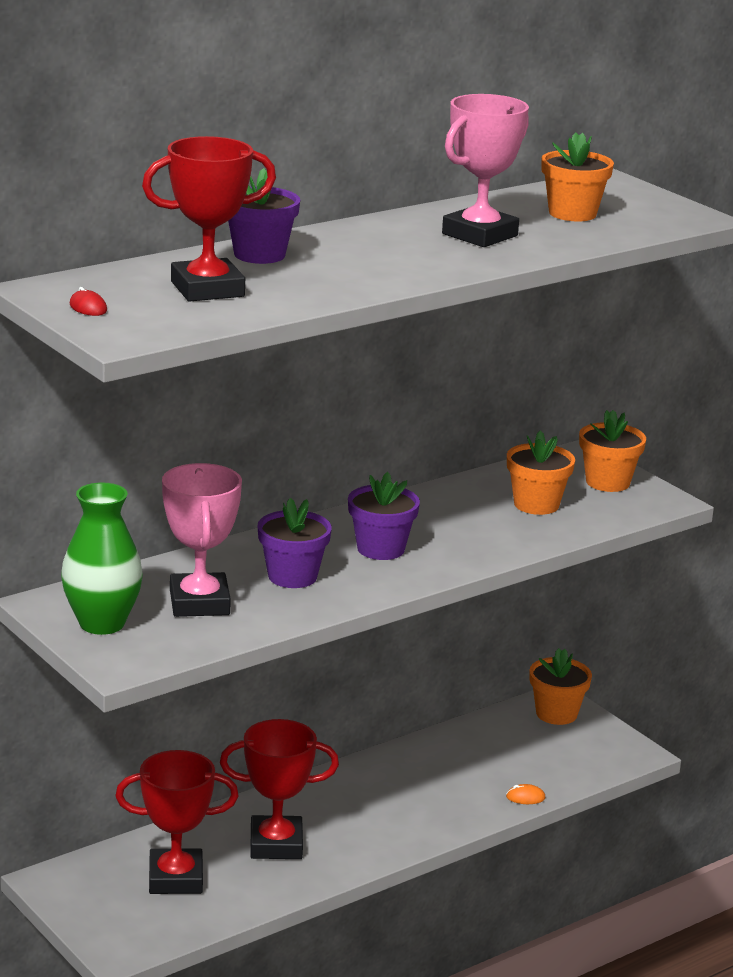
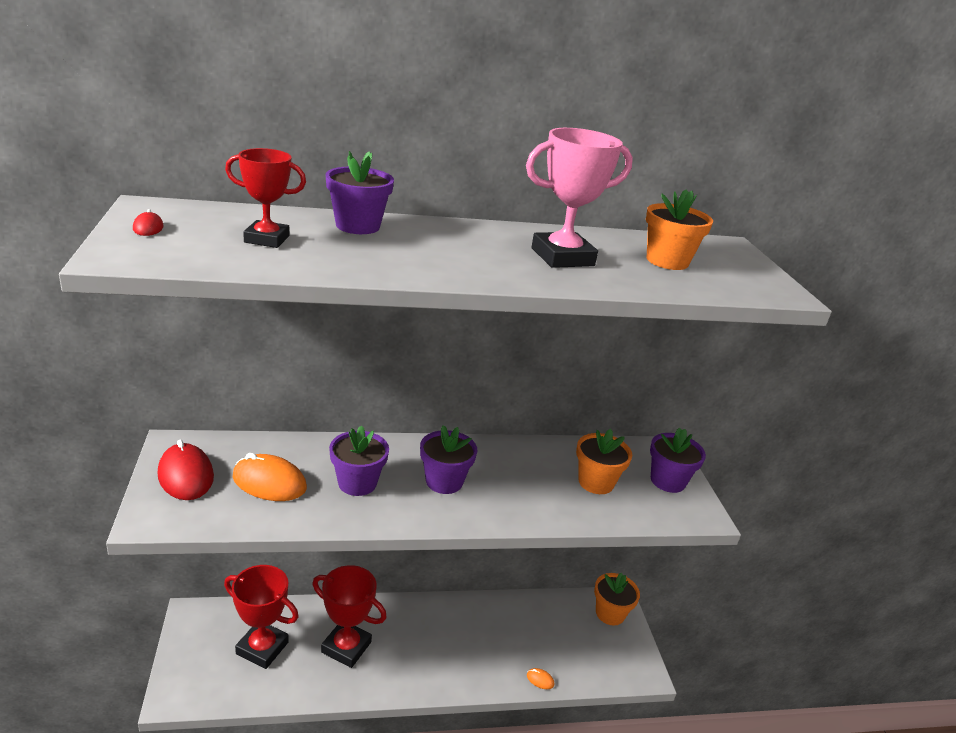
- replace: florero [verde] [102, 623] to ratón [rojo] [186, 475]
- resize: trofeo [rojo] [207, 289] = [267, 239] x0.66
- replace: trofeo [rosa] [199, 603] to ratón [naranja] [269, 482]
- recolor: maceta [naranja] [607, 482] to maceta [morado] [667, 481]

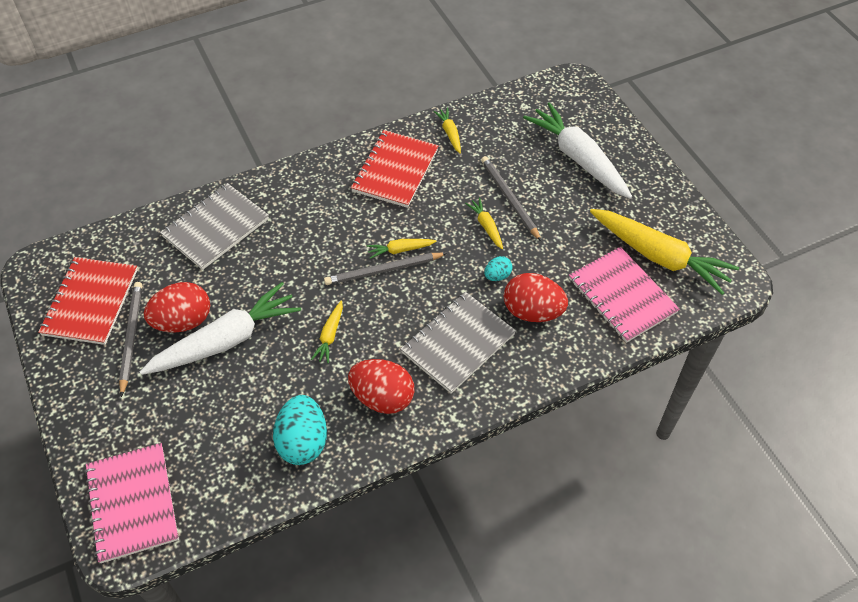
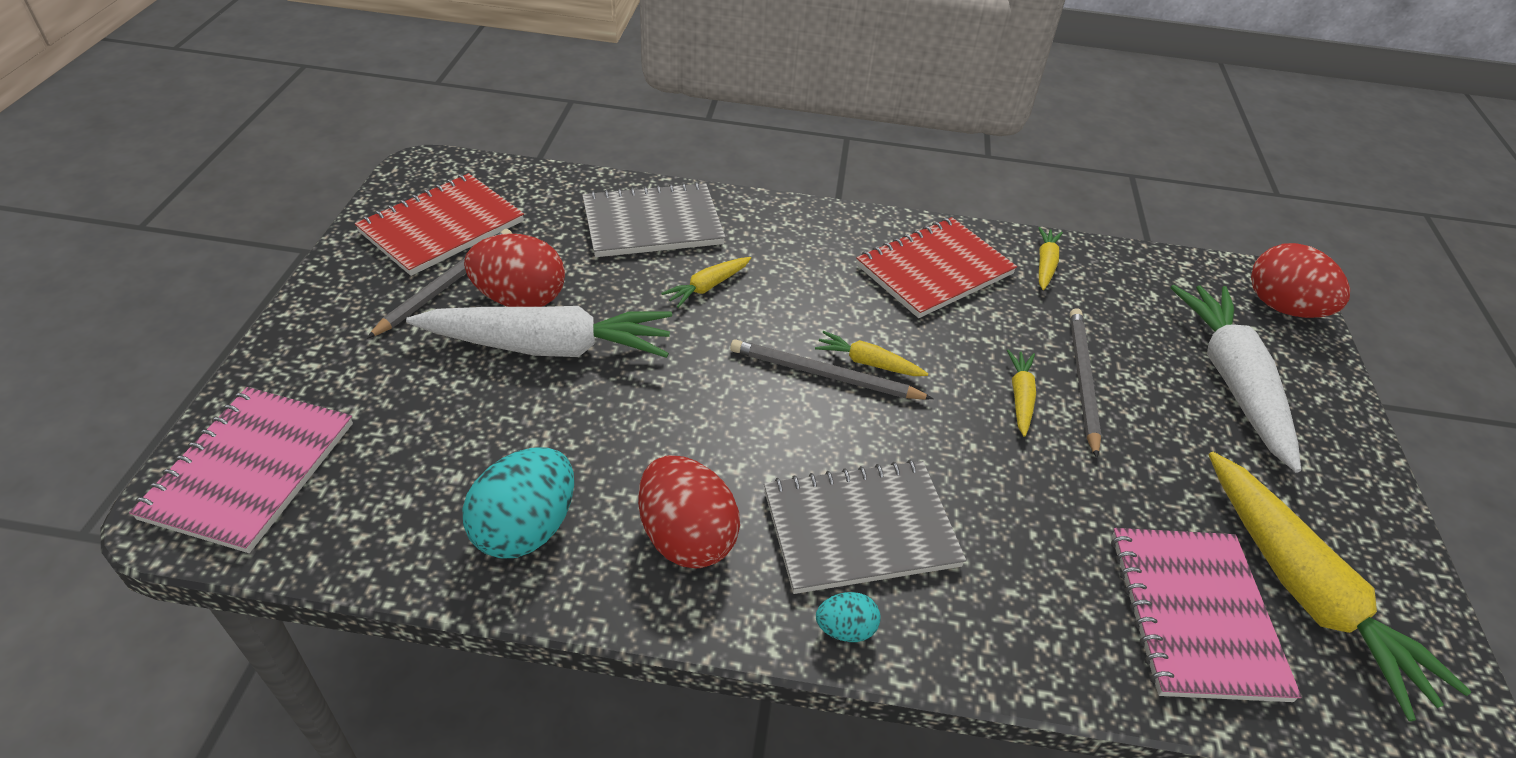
- move: zanahoria [amarillo] [330, 336] to [707, 287]
- move: huevo [turquesa] [497, 276] to [845, 629]
- move: huevo [rojo] [532, 311] to [1282, 308]

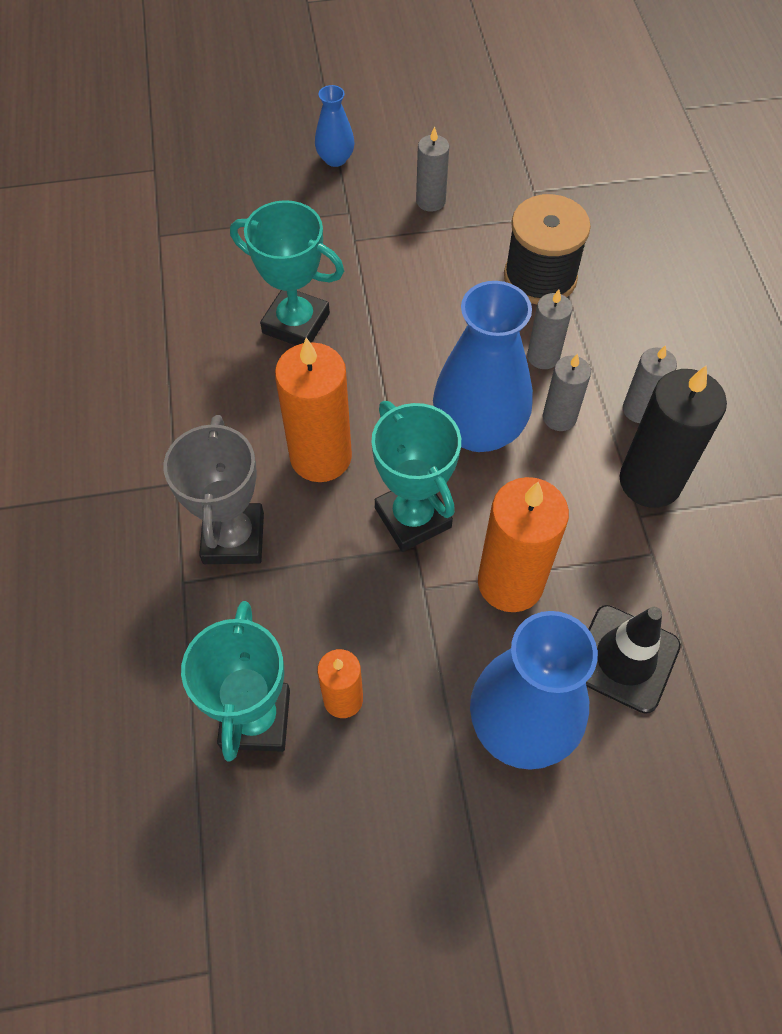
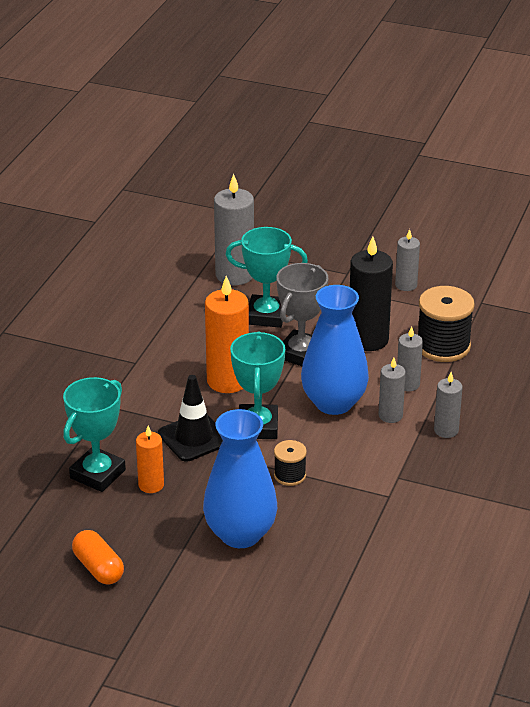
- insert: cápsula [naranja] [98, 568]
- move: cono de tráfico [negro] [625, 658] to [194, 437]
- insert: vela [gris] [234, 275]
- rotate: trofeo [turquesa] [296, 323] = [266, 316] 45 degrees counterclockwise
- replace: vela [naranja] [510, 582] to carrete [negro] [290, 475]
- move: trofeo [gris] [233, 538] to [301, 354]
- move: vela [negro] [650, 481] to [368, 339]
- delete: florero [azul] [335, 159]

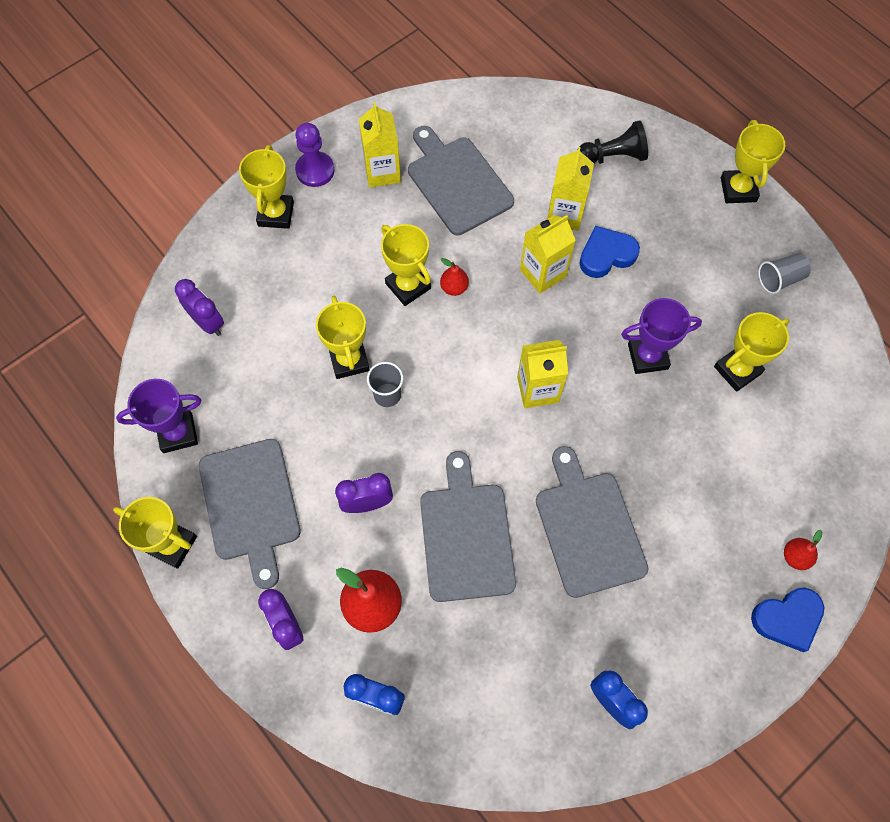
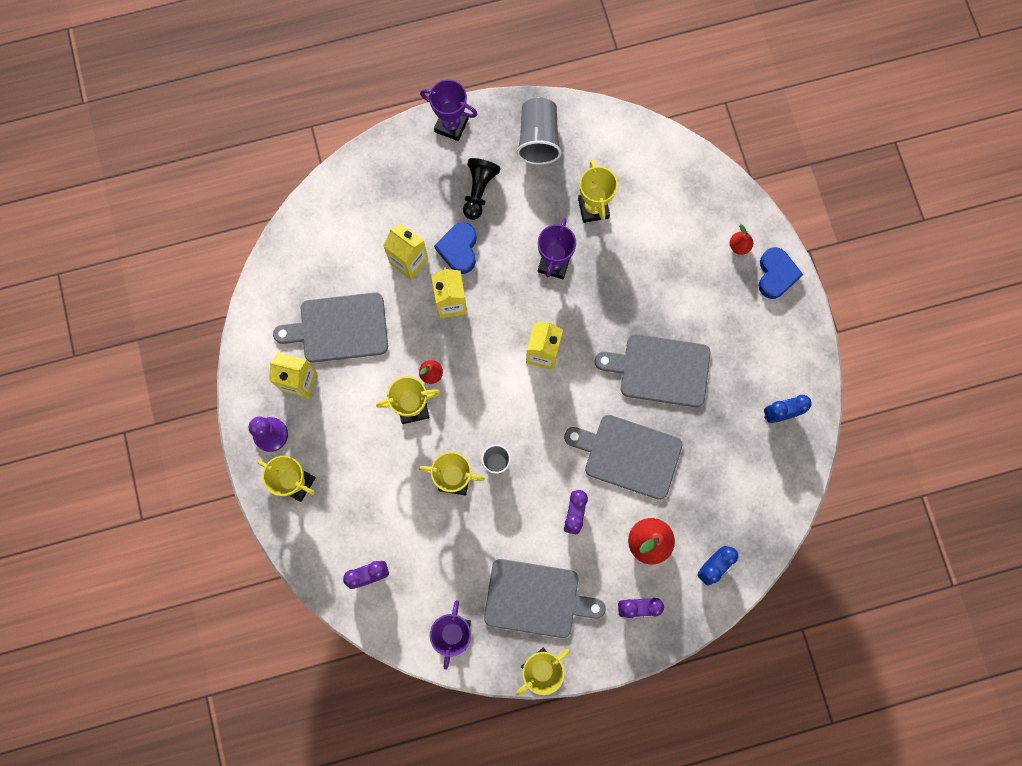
- recolor: trofeo [amarillo] [738, 189] to trofeo [morado] [451, 125]
- move: peón [negro] [613, 156] to [479, 191]
- resize: vaso [gris] [780, 279] = [538, 139] x1.65

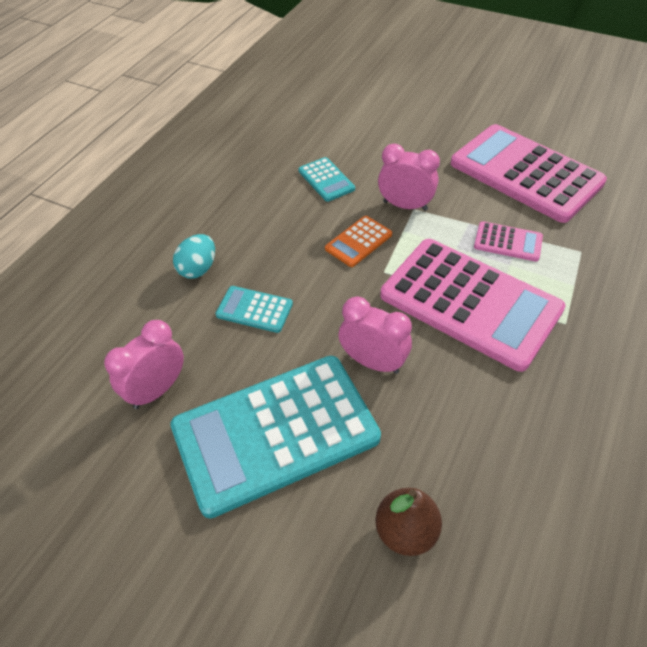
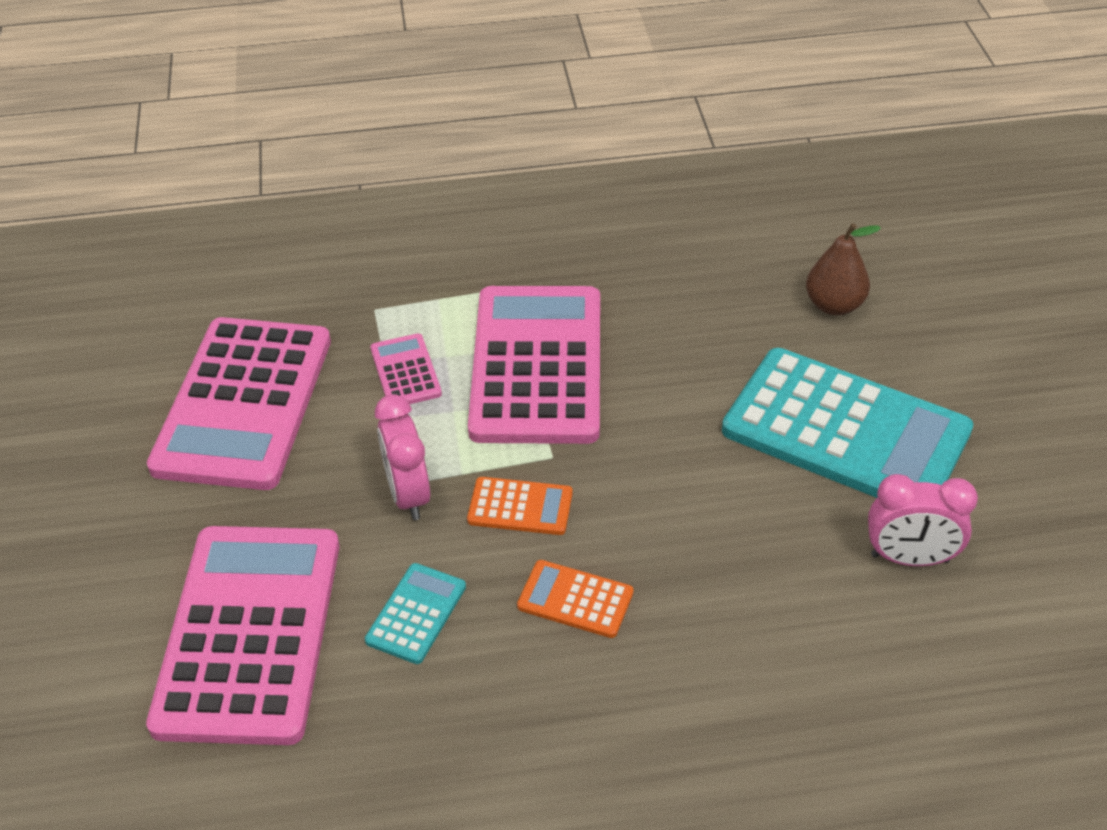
- insert: calculadora [rosa] [249, 633]
- insert: calculadora [naranja] [575, 599]
- delete: huevo [turquesa] [198, 269]
- delete: calculadora [turquesa] [254, 309]
- delete: despertador [rosa] [373, 362]

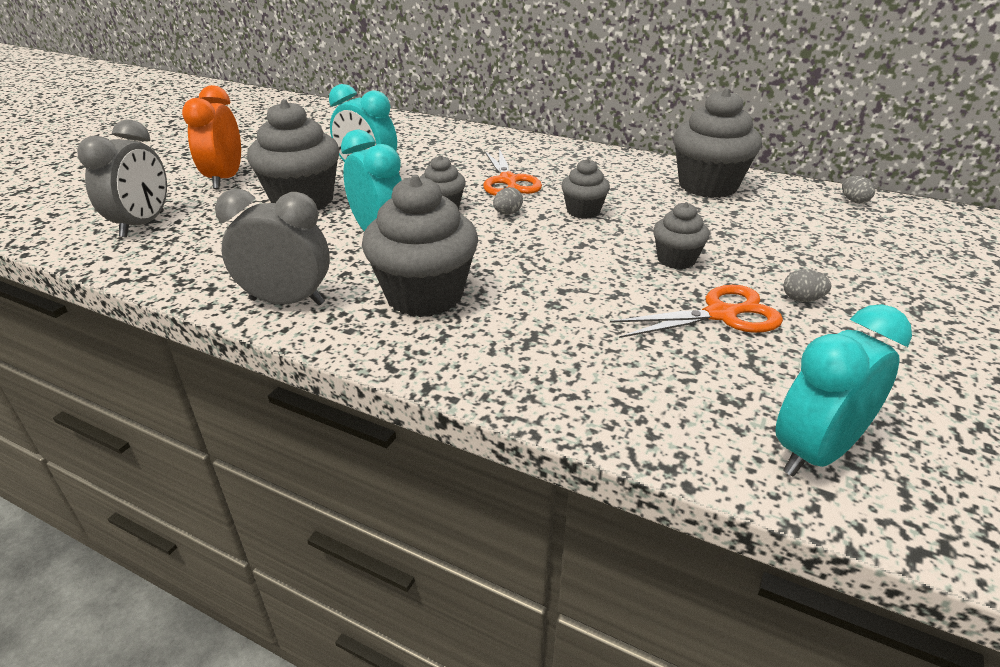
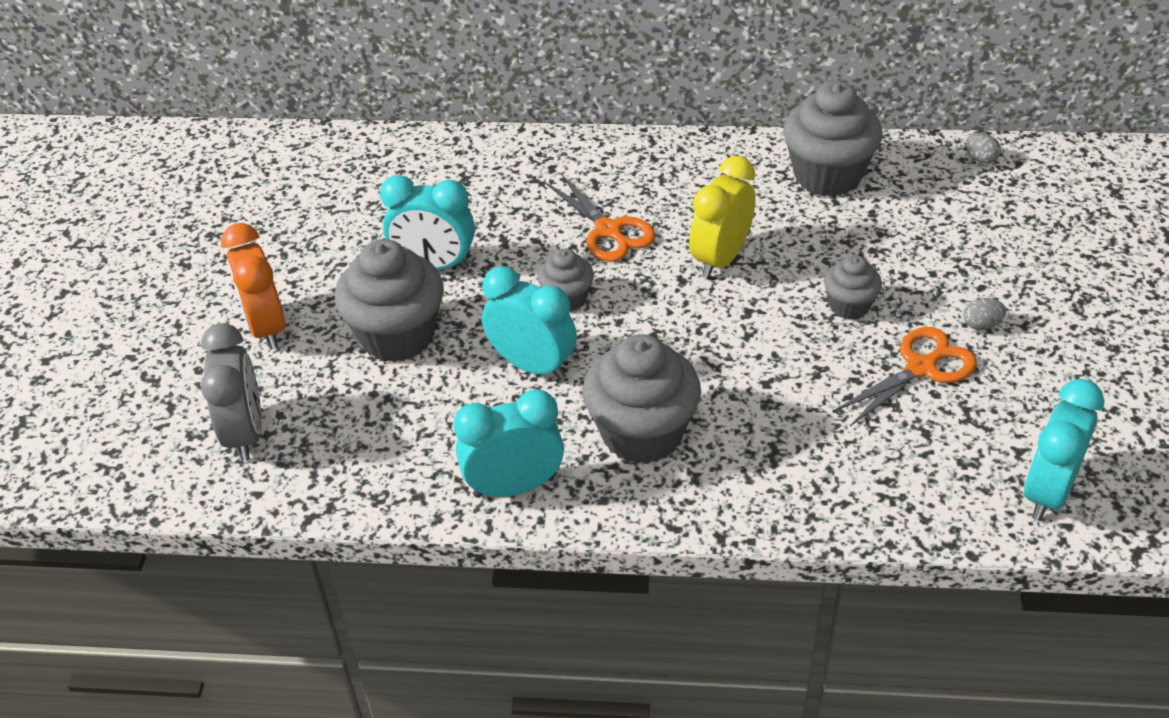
- recolor: despertador [gris] [287, 302] to despertador [turquesa] [514, 487]
- replace: magdalena [gris] [583, 211] to despertador [amarillo] [720, 259]
- delete: huevo [gris] [507, 213]

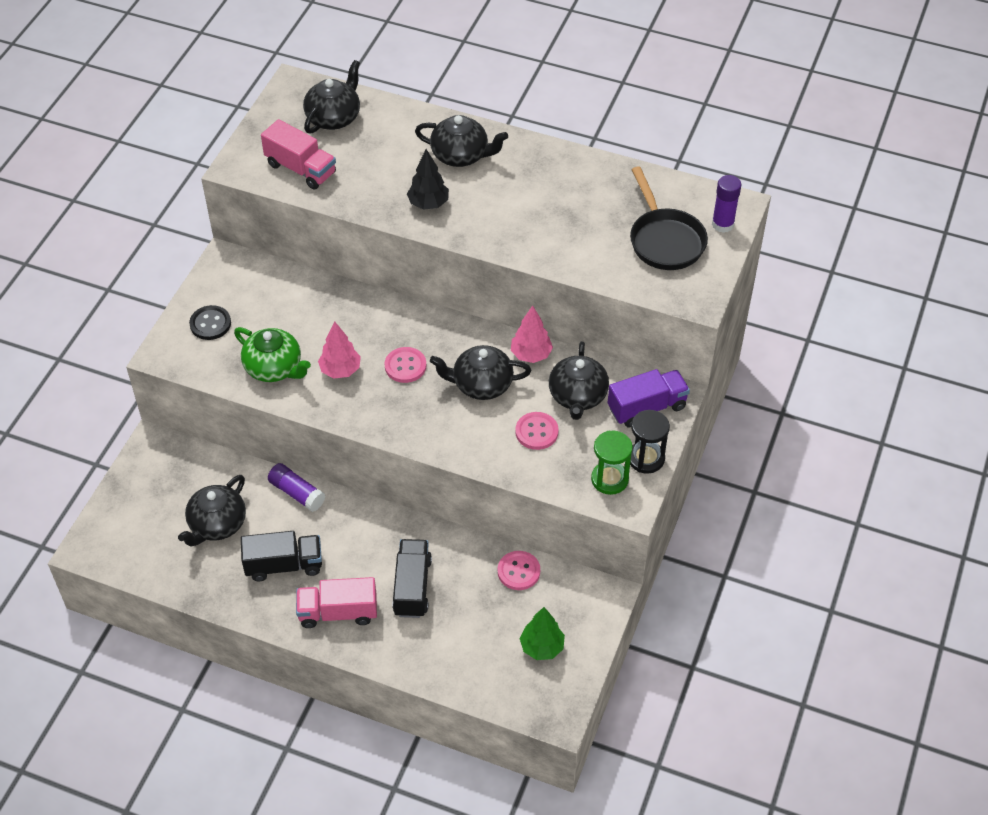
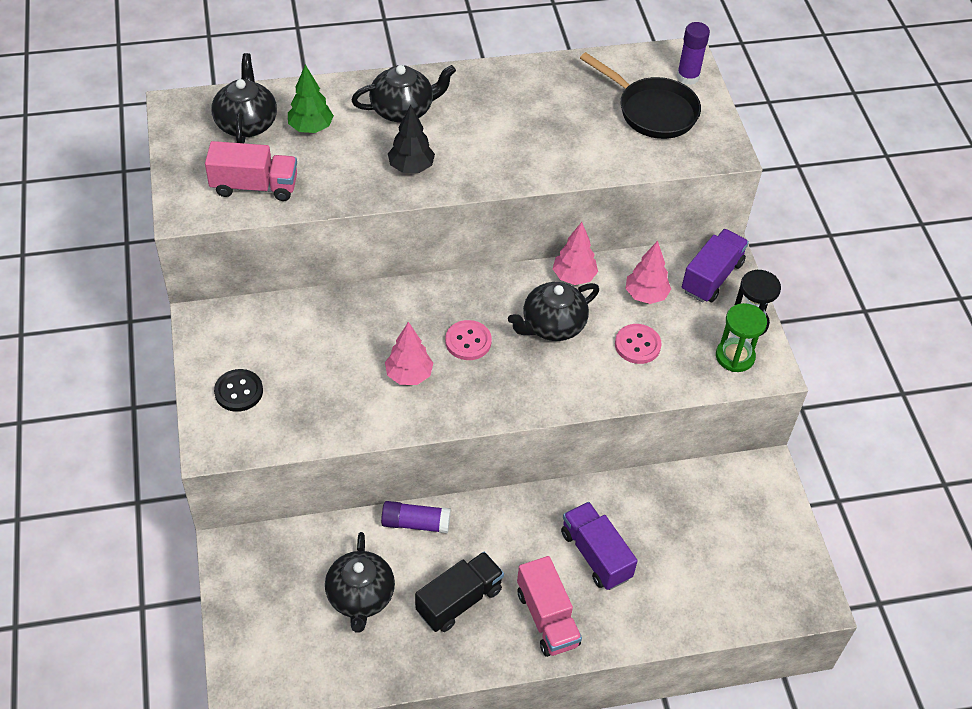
- move: árbol [verde] [542, 647] to [311, 128]
- rotate: camión [rosa] [338, 612] = [547, 618] 75 degrees counterclockwise
- recolor: camión [negro] [412, 587] to camión [morado] [595, 555]
- replace: tetera [negro] [577, 396] to árbol [rosa] [646, 295]
- delete: tetera [verde] [274, 368]
- delete: botón [rosa] [518, 571]

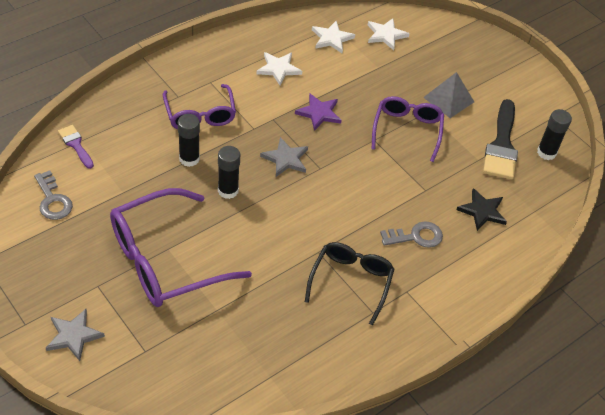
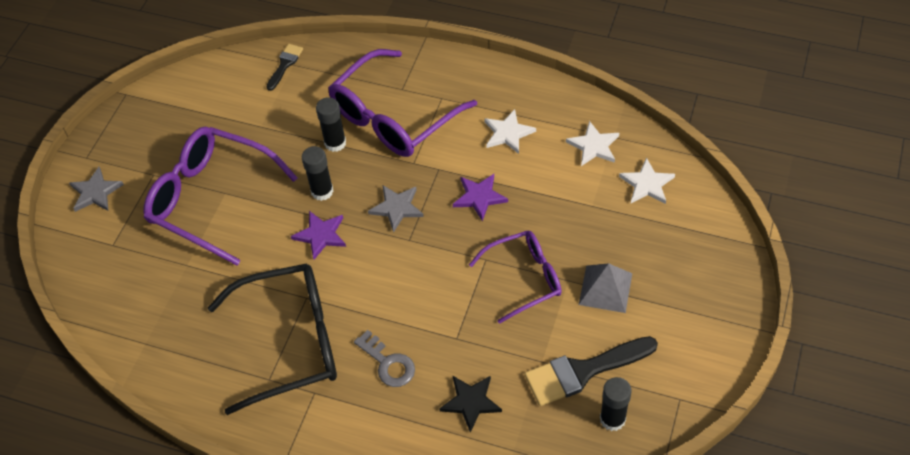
- resize: gafas [negro] [351, 282] = [290, 342] x1.62
- recolor: pincel [morado] [75, 145] to pincel [negro] [285, 64]
- insert: estrella [morado] [321, 235]
- resize: gafas [morado] [200, 115] = [393, 117] x1.62
- delete: llave [gris] [53, 200]

